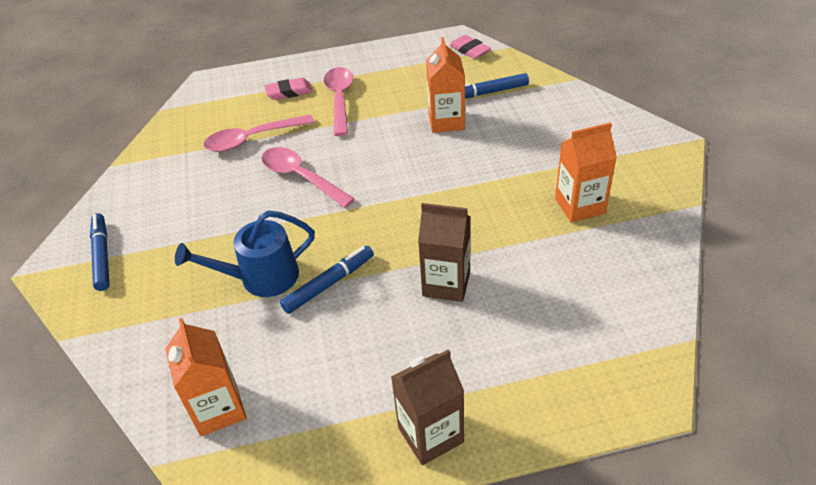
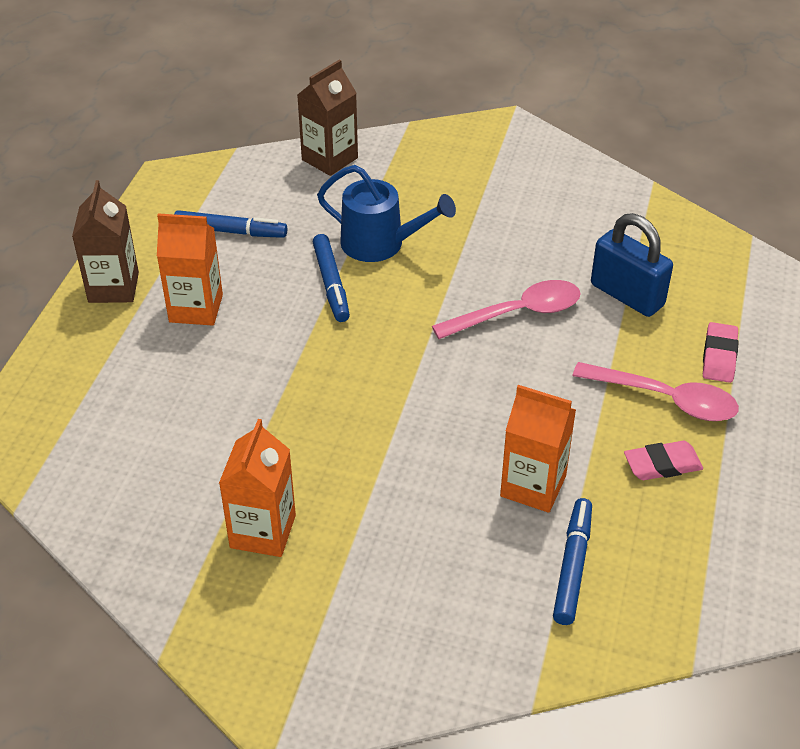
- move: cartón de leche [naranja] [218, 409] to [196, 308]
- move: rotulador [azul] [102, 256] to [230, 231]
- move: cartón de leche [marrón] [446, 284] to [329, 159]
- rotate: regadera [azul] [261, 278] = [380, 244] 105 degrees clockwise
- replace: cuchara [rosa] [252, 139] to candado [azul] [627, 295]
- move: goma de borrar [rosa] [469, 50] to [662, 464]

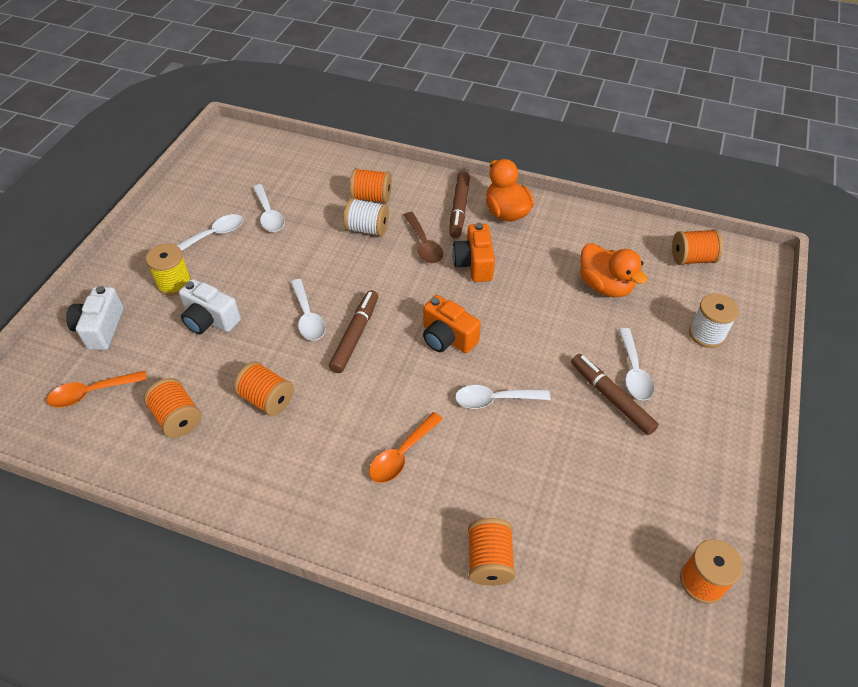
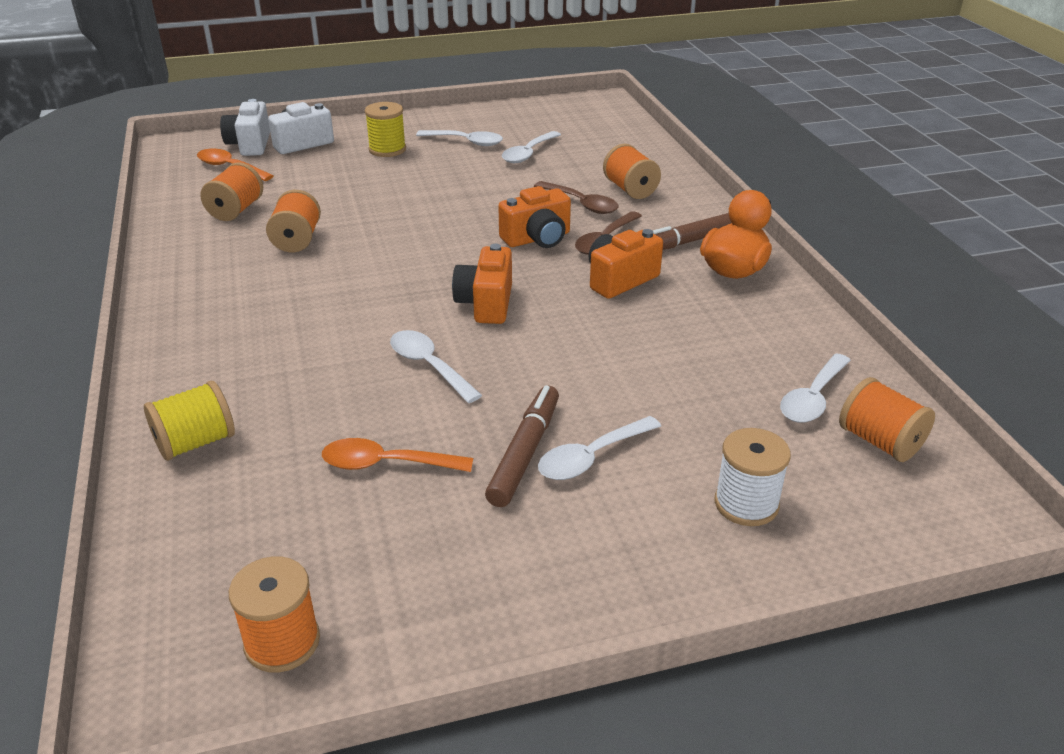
- recolor: carrete [naranja] [489, 560] to carrete [amarillo] [196, 442]
- move: cámara [blanco] [210, 320] to [250, 145]
- move: cuchara [naranja] [402, 455] to [386, 464]
- insert: cámara [naranja] [537, 239]
- replace: carrete [blanco] [367, 229] to cuchara [marrón] [581, 204]
- move: cuchara [blanco] [308, 317] to [813, 398]
- delete: rotulador [marrón] [355, 335]
- delete: pato [naranja] [605, 286]

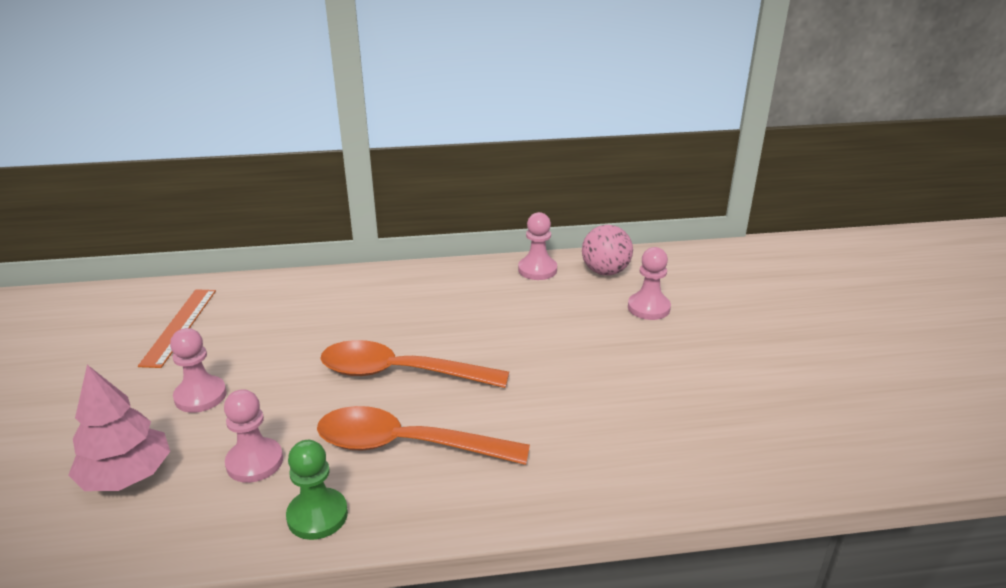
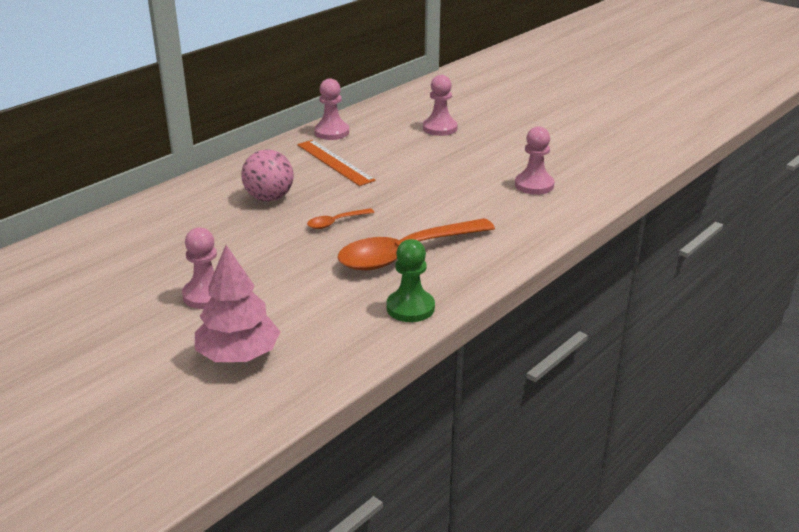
- move: pelota [rosa] [605, 272] to [269, 198]
- move: regla [naranja] [179, 326] to [335, 162]
- resize: cuchara [naranja] [400, 373] = [336, 222] x0.44
- move: peón [rosa] [255, 462] to [534, 185]

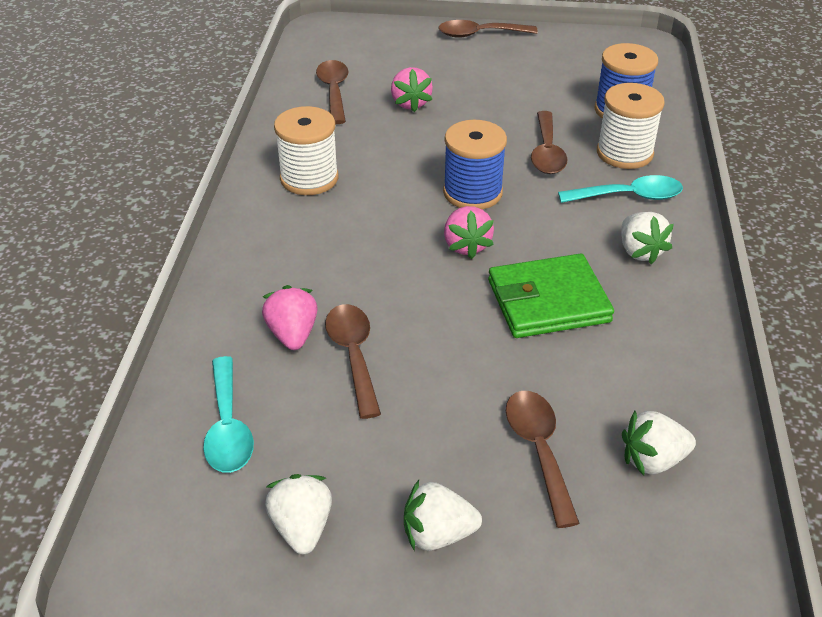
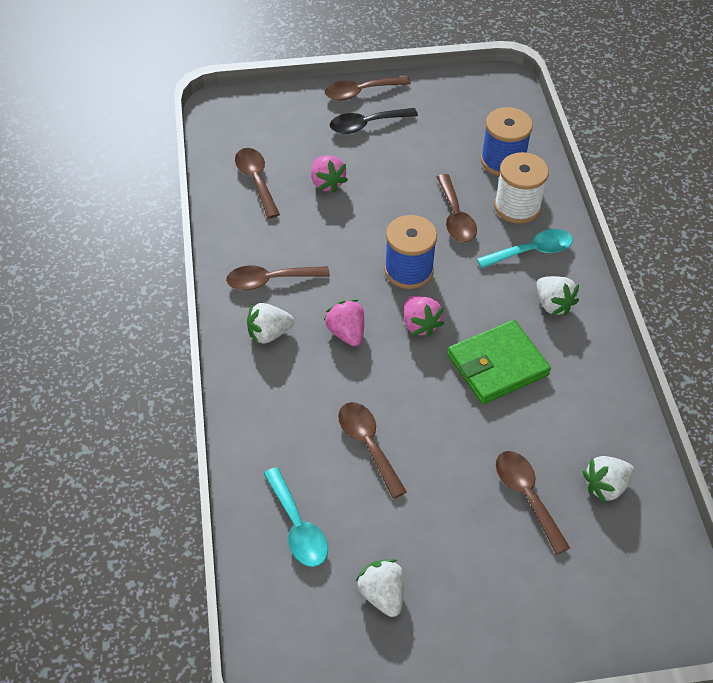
- replace: carrete [blanco] [309, 178] to cuchara [marrón] [270, 280]
- move: fresa [blanco] [438, 534] to [269, 333]
- move: fresa [rosa] [292, 334] to [346, 333]
- insert: cuchara [negro] [367, 124]

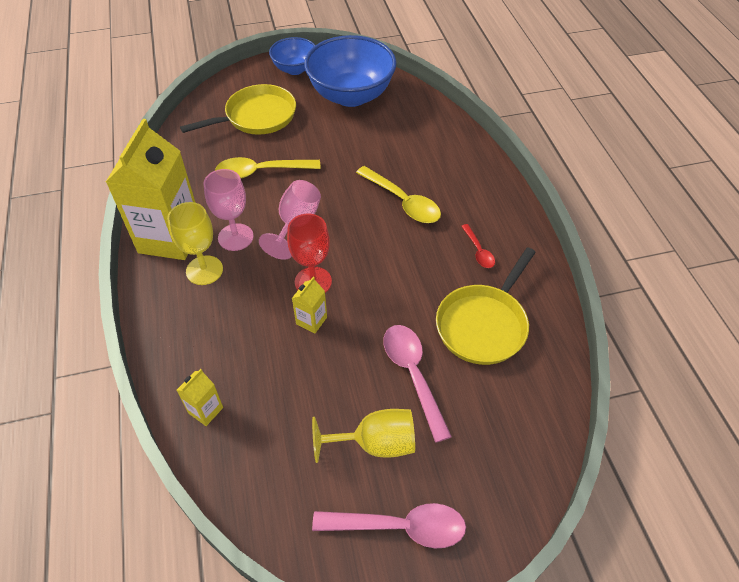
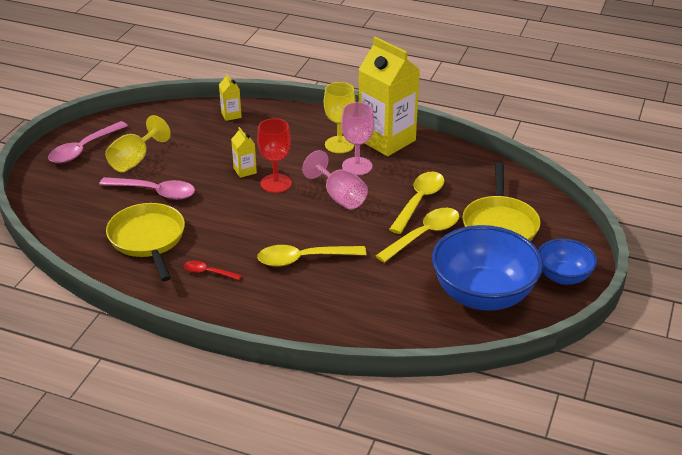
- insert: cuchara [amarillo] [424, 235]

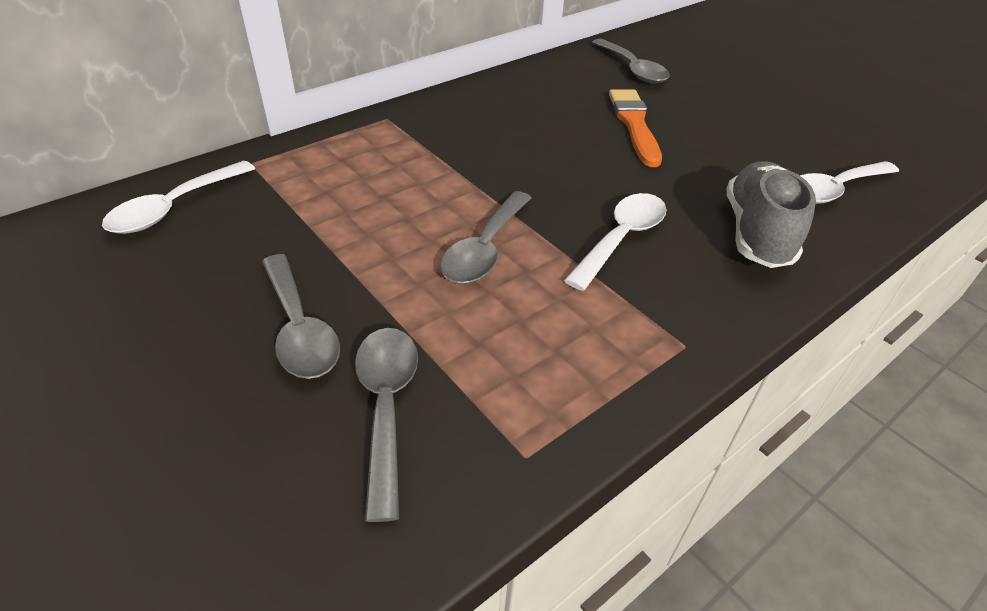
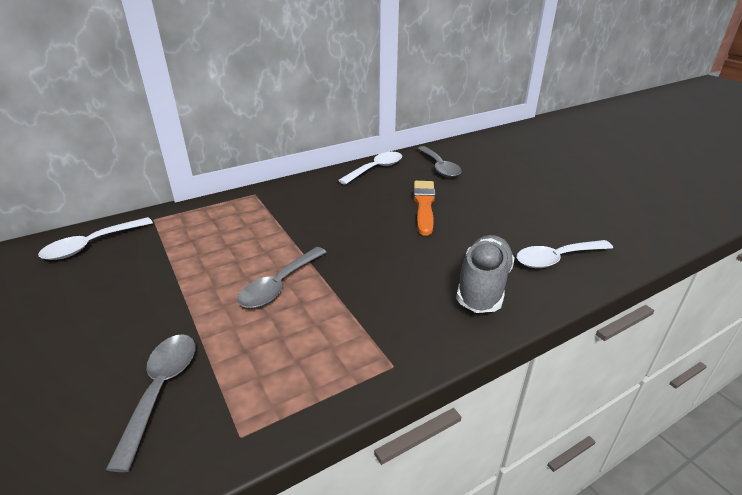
- move: cuchara [blanco] [621, 238] to [376, 169]
- delete: cuchara [gris] [300, 329]

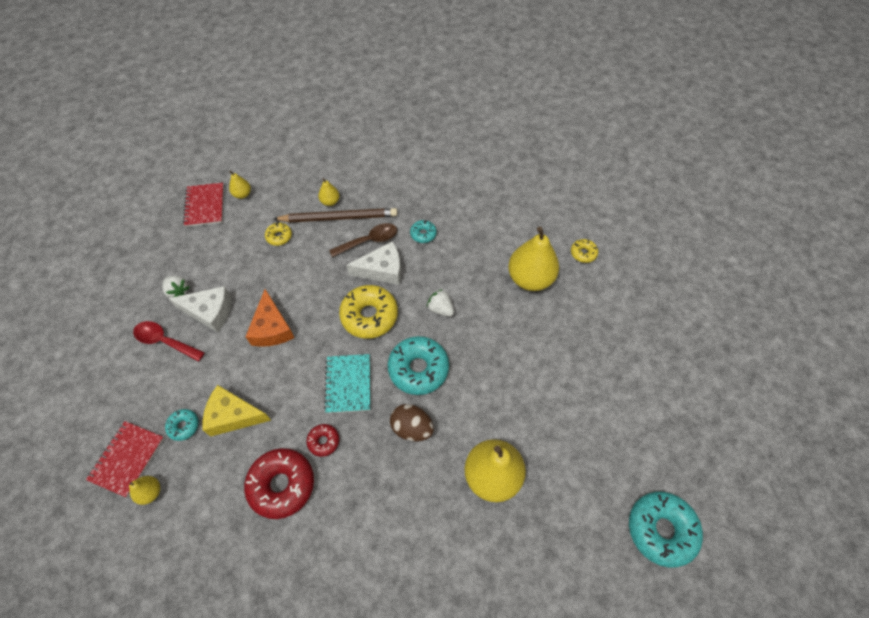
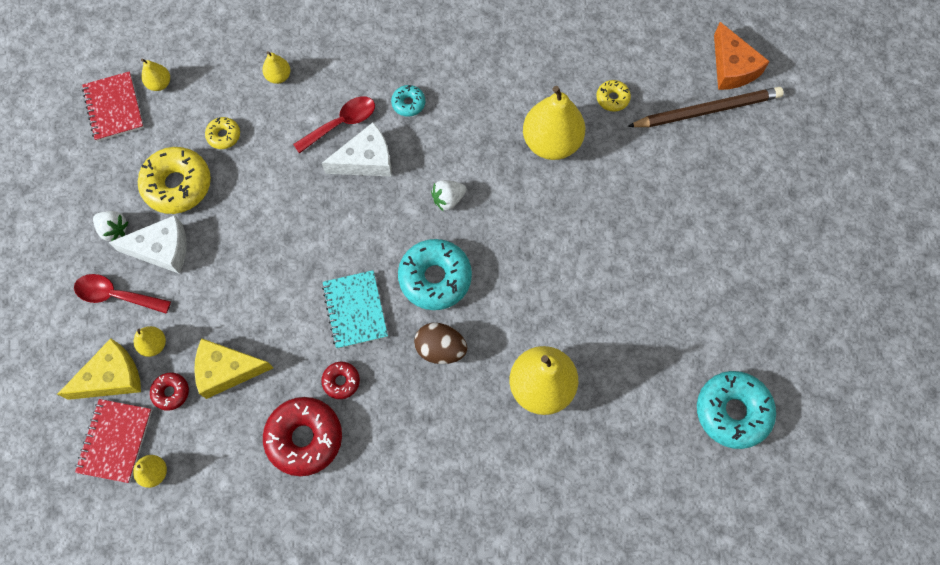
- insert: queso [amarillo] [112, 377]
- insert: pera [amarillo] [154, 345]
- move: rosquilla [amarillo] [369, 316] to [178, 185]
- recolor: rosquilla [turquesa] [184, 426] to rosquilla [rojo] [171, 392]
- recolor: cuchara [marrón] [369, 241] to cuchara [rojo] [341, 123]
- rotate: fresa [blanco] [440, 309] = [448, 199] 60 degrees counterclockwise
- move: lápiz [marrón] [339, 217] to [707, 110]
- move: queso [naranja] [272, 328] to [732, 67]

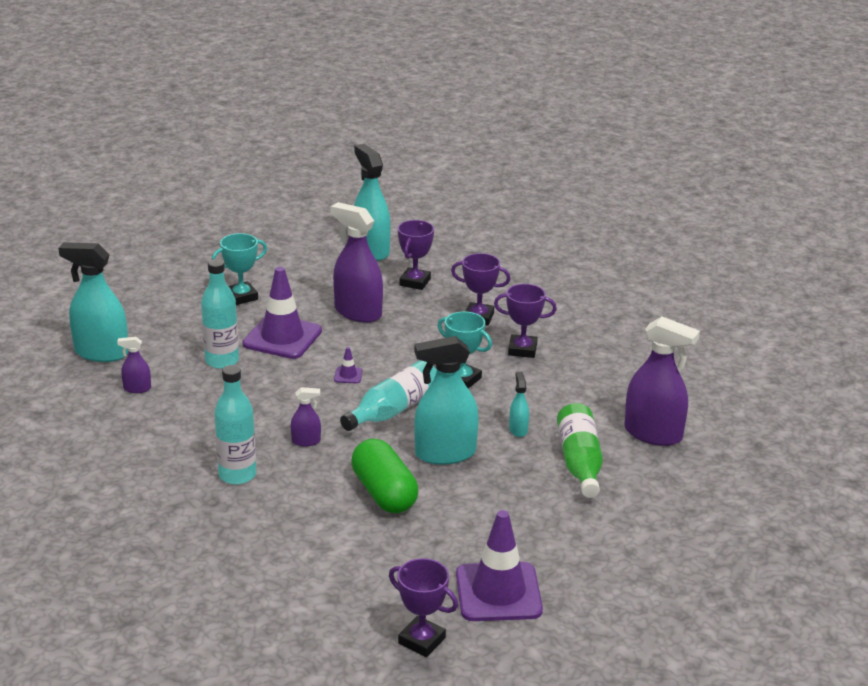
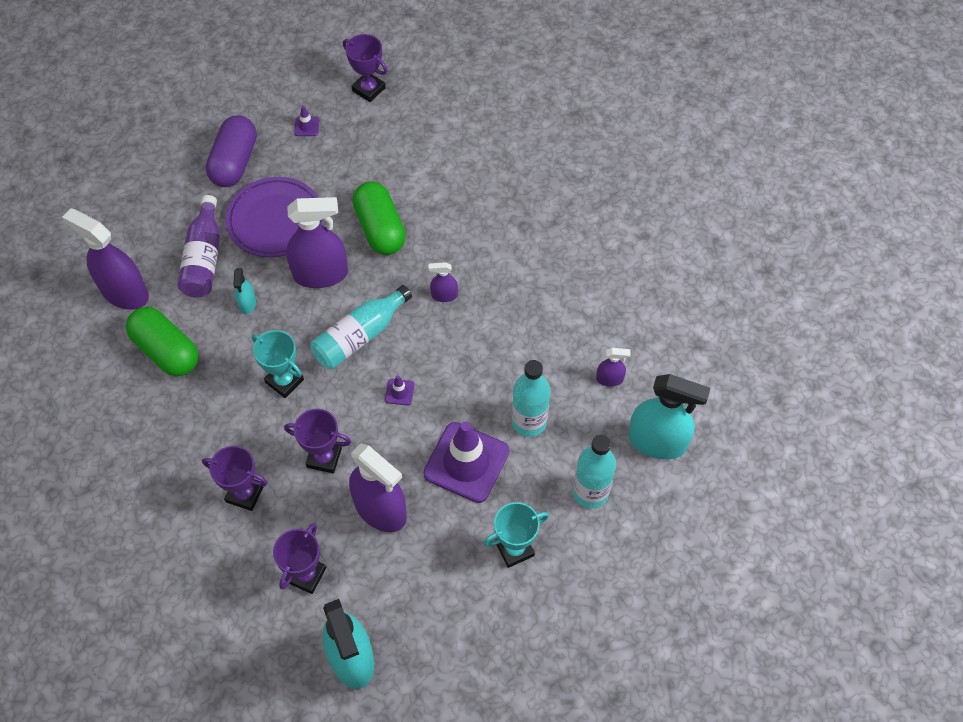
- insert: cápsula [verde] [166, 351]
- recolor: botella [verde] [579, 462] to botella [morado] [204, 258]
- insert: cápsula [morado] [234, 162]
- insert: plato [morado] [275, 220]
- move: trofeo [morado] [522, 350] to [324, 458]
- recolor: pulverizador [turquesa] [445, 454] to pulverizador [morado] [320, 274]
- resize: cono de tráfico [morado] [498, 592] = [306, 126] x0.40
- move: botella [turquesa] [237, 475] to [590, 492]

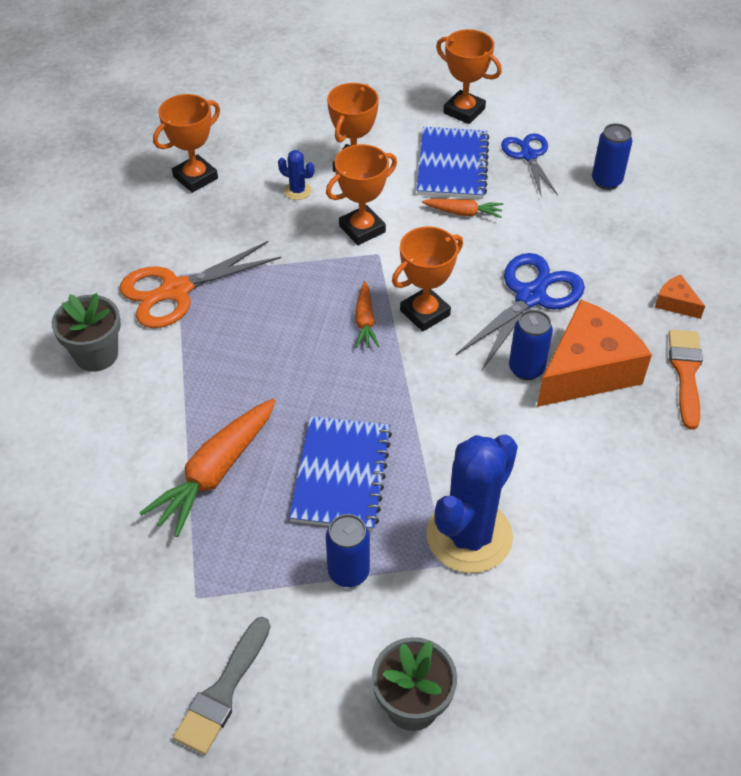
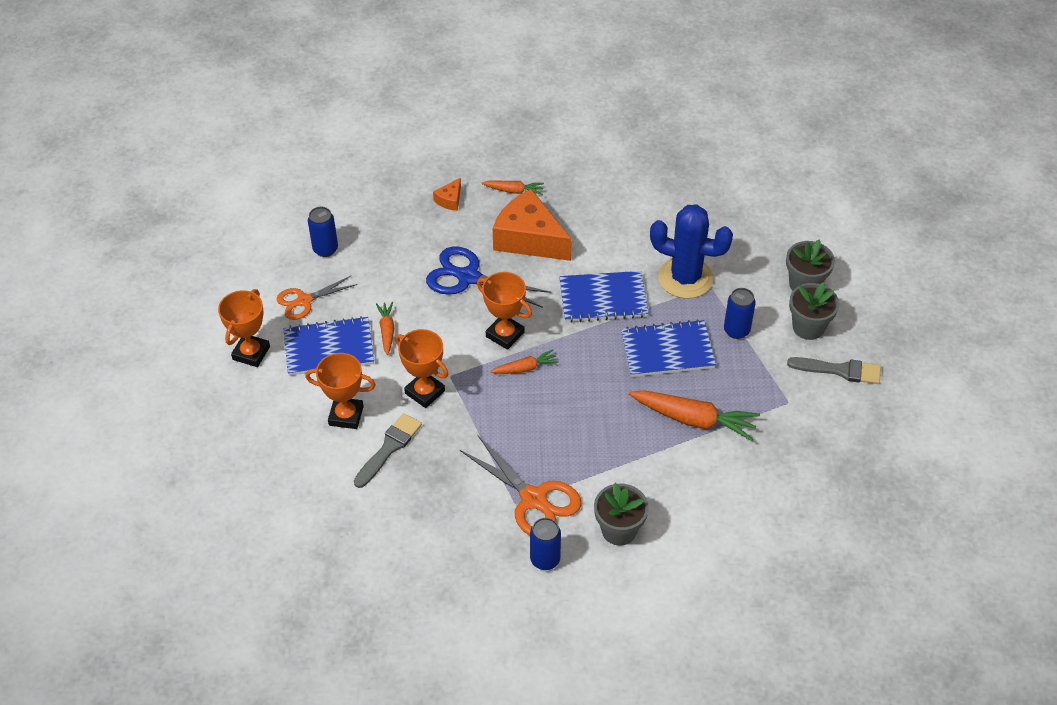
- recolor: tijeras [azul] [528, 156] to tijeras [naranja] [304, 301]
- replace: cactus [azul] [297, 191] to pincel [gris] [389, 448]
- replace: pincel [naranja] [685, 373] to zanahoria [naranja] [513, 191]
- move: lata [azul] [526, 369] to [545, 559]
- insert: cuaderno [azul] [603, 298]
- insert: maceta [gris] [808, 327]
- delete: trofeo [naranja] [195, 177]

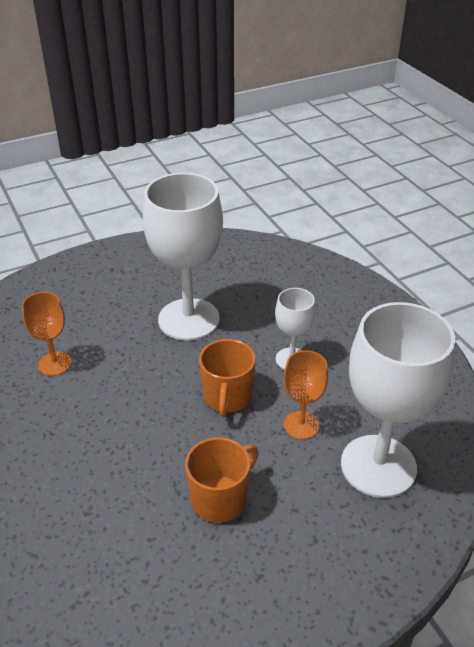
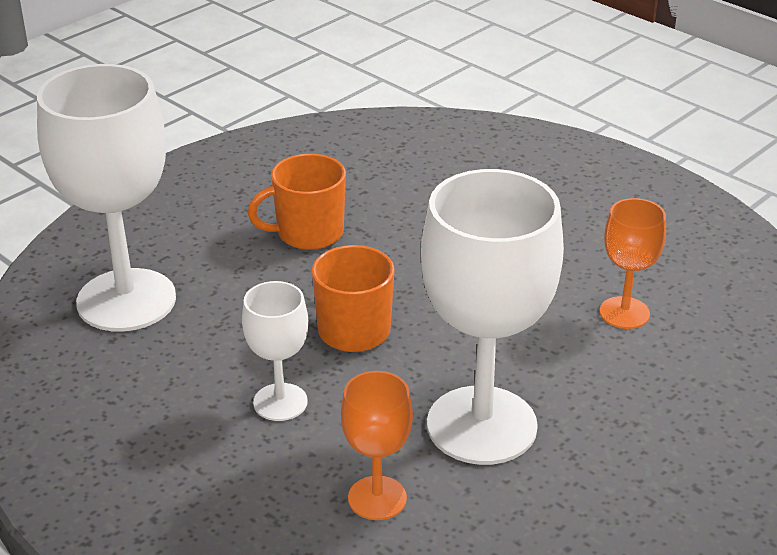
- rotate: taza [naranja] [220, 498] = [308, 233] 45 degrees clockwise
- move: copa [naranja] [301, 425] to [377, 498]

